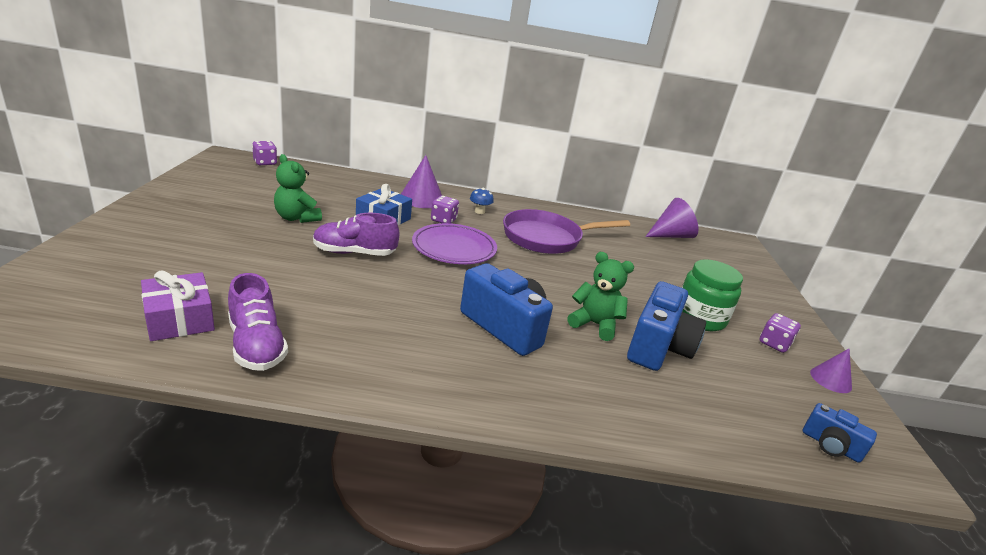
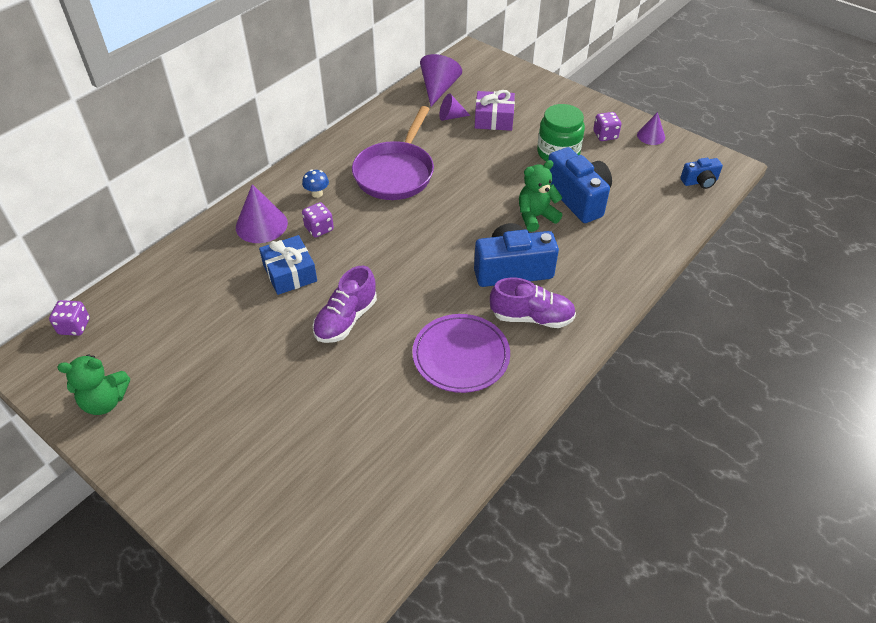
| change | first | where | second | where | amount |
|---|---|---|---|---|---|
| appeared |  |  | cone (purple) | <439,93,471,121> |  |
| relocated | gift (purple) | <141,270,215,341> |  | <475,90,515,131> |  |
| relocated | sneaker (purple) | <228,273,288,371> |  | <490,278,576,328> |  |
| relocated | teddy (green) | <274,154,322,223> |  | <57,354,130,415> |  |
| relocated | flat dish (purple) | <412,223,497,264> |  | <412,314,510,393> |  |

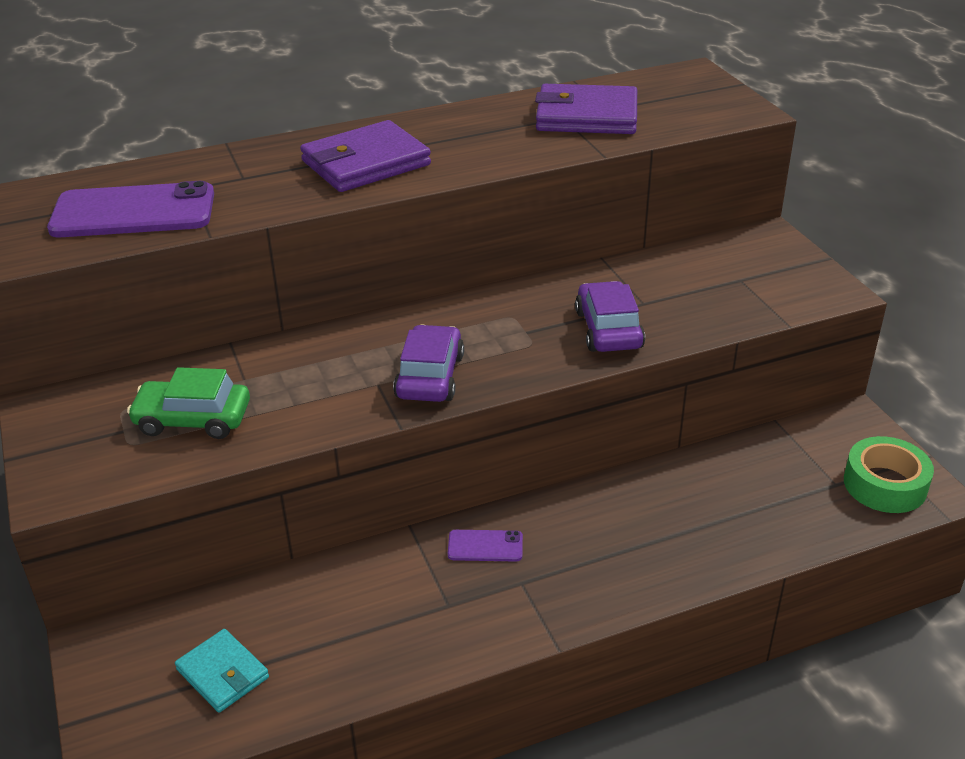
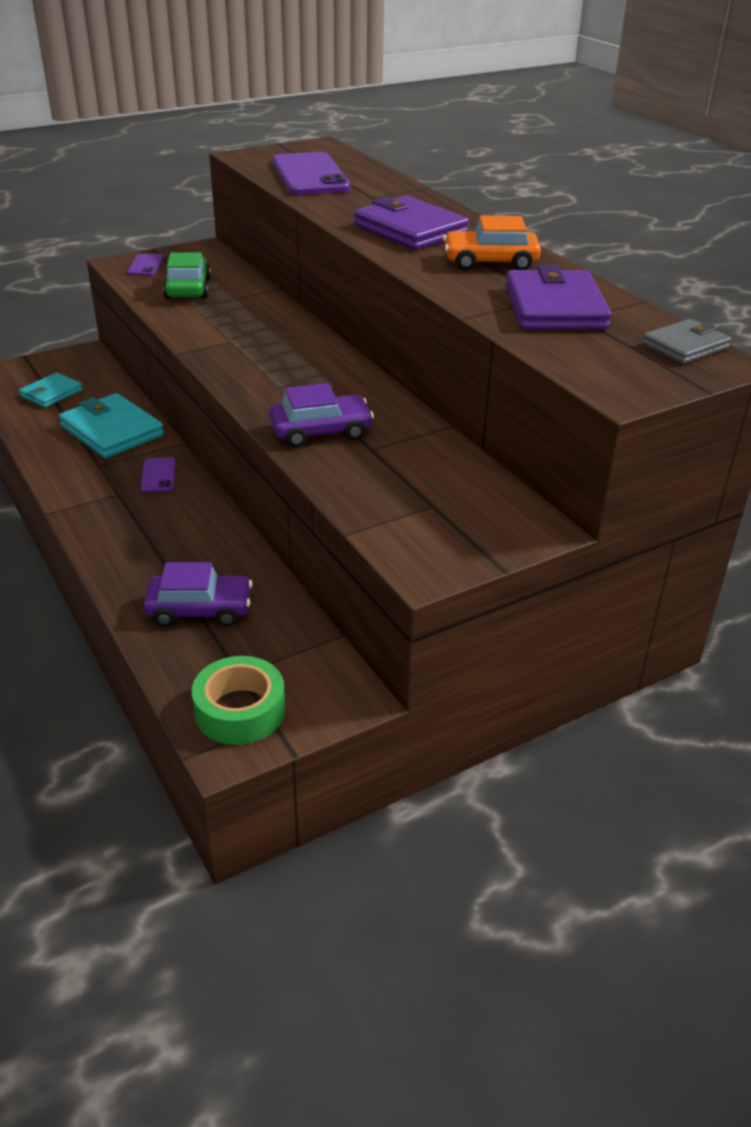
| change | first | where | second | where | amount |
|---|---|---|---|---|---|
| appeared |  |  | wallet (aqua) | <59,393,164,458> |  |
| appeared |  |  | mobile phone (purple) | <127,254,163,276> |  |
| appeared |  |  | car (orange) | <443,216,541,270> |  |
| appeared |  |  | wallet (grey) | <643,319,731,364> |  |
| relocated | car (purple) | <393,325,464,402> |  | <143,562,253,627> |  |

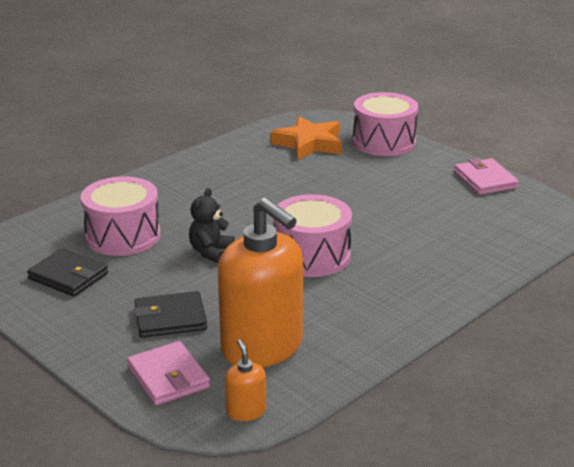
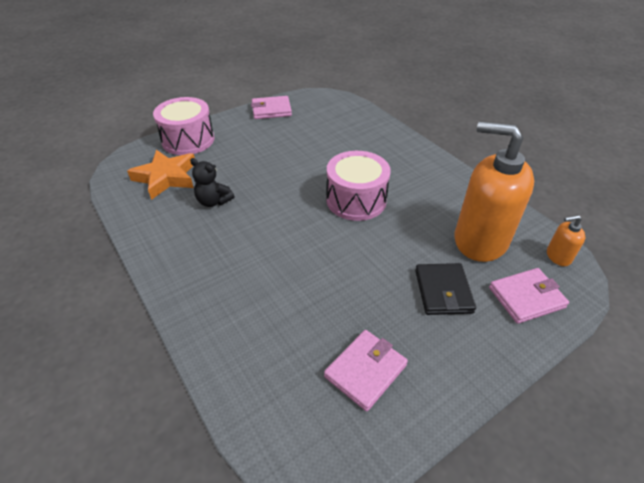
| change | first | where | second | where | amount |
|---|---|---|---|---|---|
| missing | toy drum (rosy) | <81,176,160,256> |  |  |  |
| relocated | teddy (black) | <189,188,235,263> |  | <190,158,234,207> |  |
| colour | wallet (black) | <27,248,108,297> | wallet (rosy) | <324,330,408,411> |  |
| spun | soap pump (orange) | <218,197,303,368> |  | <455,121,534,262> | 120 degrees counterclockwise |

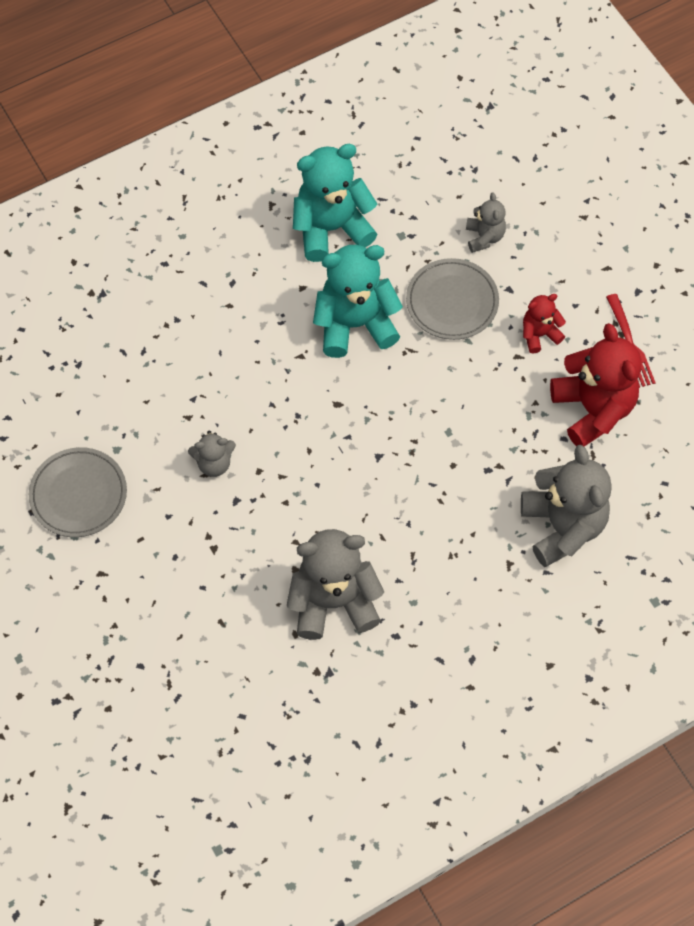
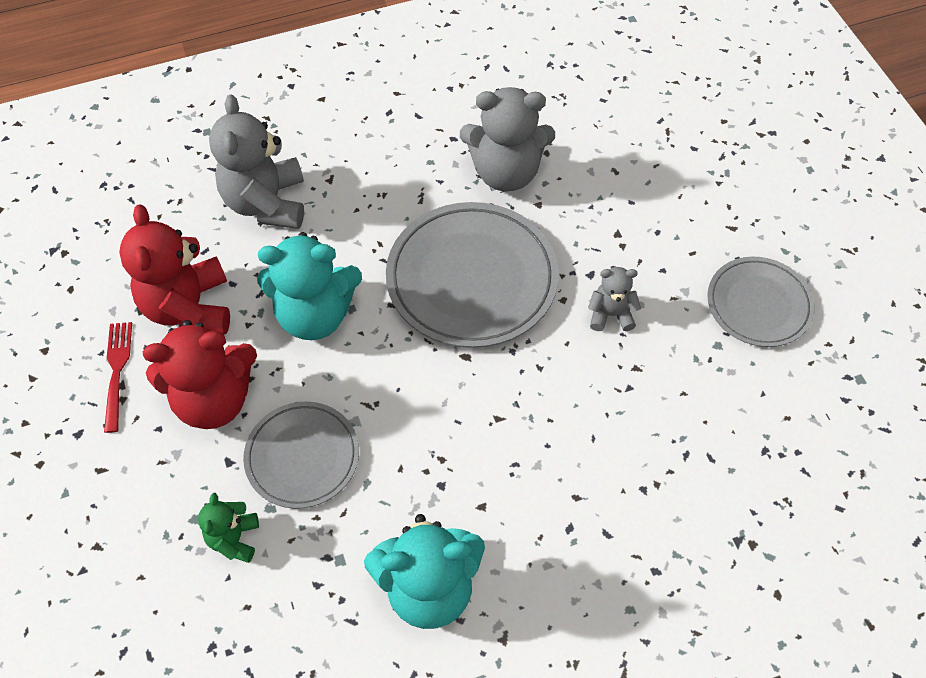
| change | first | where | second | where | amount |
|---|---|---|---|---|---|
| appeared |  |  | flat dish (grey) | <386,202,559,348> |  |
| relocated | teddy (aqua) | <313,245,403,358> |  | <257,232,362,340> |  |
| colour | teddy (grey) | <466,192,506,253> | teddy (green) | <198,493,259,563> |  |
| size | teddy (scarlet) | <523,294,566,353> |  | <142,320,257,429> | x1.95 |

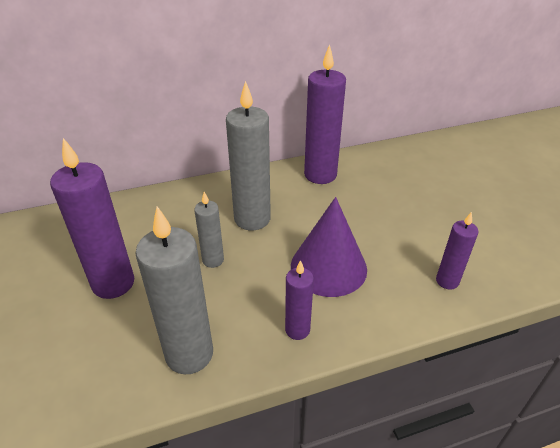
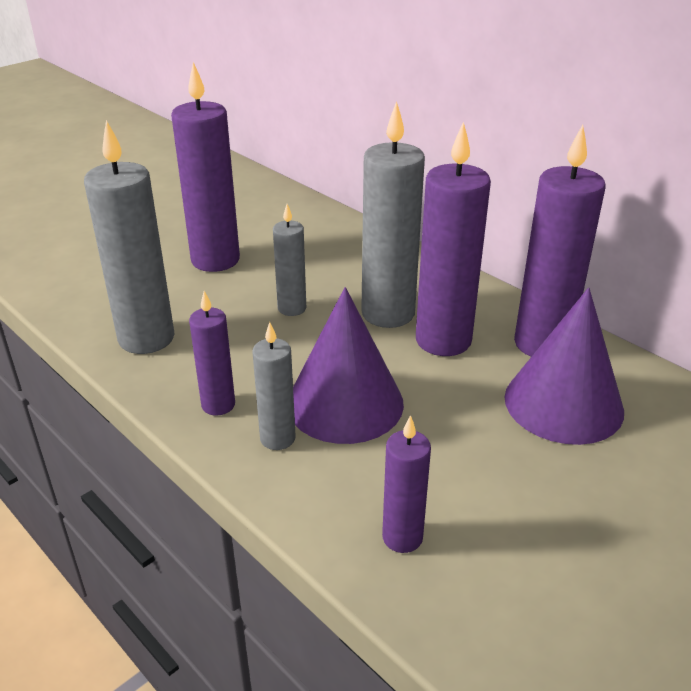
| change | first | where | second | where | amount |
|---|---|---|---|---|---|
| appeared |  |  | wax candle (grey) | <252,322,296,450> |  |
| appeared |  |  | wax candle (purple) | <416,122,491,356> |  |
| appeared |  |  | cone (purple) | <505,288,624,445> |  |

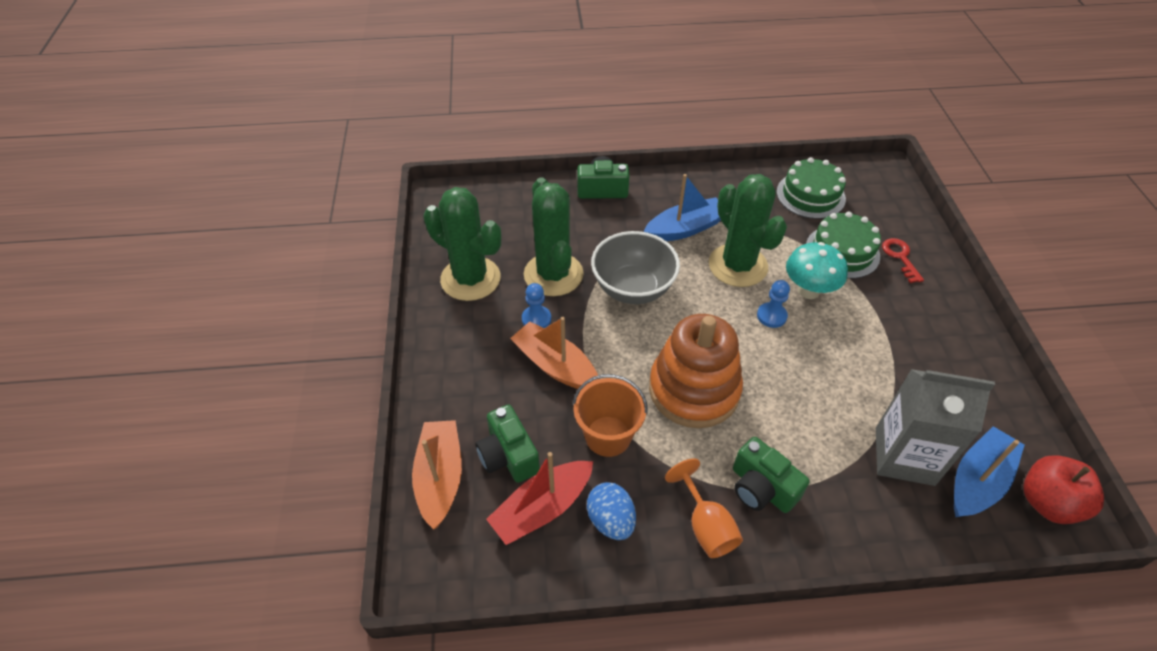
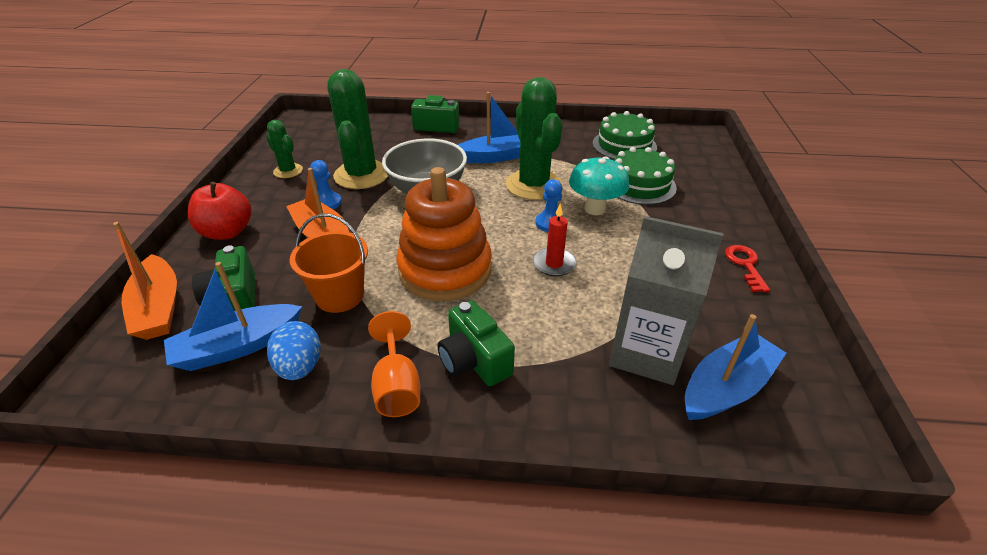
| change | first | where | second | where | amount |
|---|---|---|---|---|---|
| appeared |  |  | wax candle (scarlet) | <533,204,577,276> |  |
| relocated | key (scarlet) | <882,238,924,283> |  | <725,245,770,292> |  |
| relocated | toy apple (scarlet) | <1023,456,1104,524> |  | <188,182,252,240> |  |
| colour | sailboat (scarlet) | <486,452,593,545> | sailboat (royal blue) | <164,262,302,371> |  |
| spun | sailboat (orange) | <412,420,462,530> |  | <113,222,177,340> | 150 degrees clockwise |
| size | prickly plant (green) | <424,187,501,301> |  | <266,120,303,178> | x0.52 |

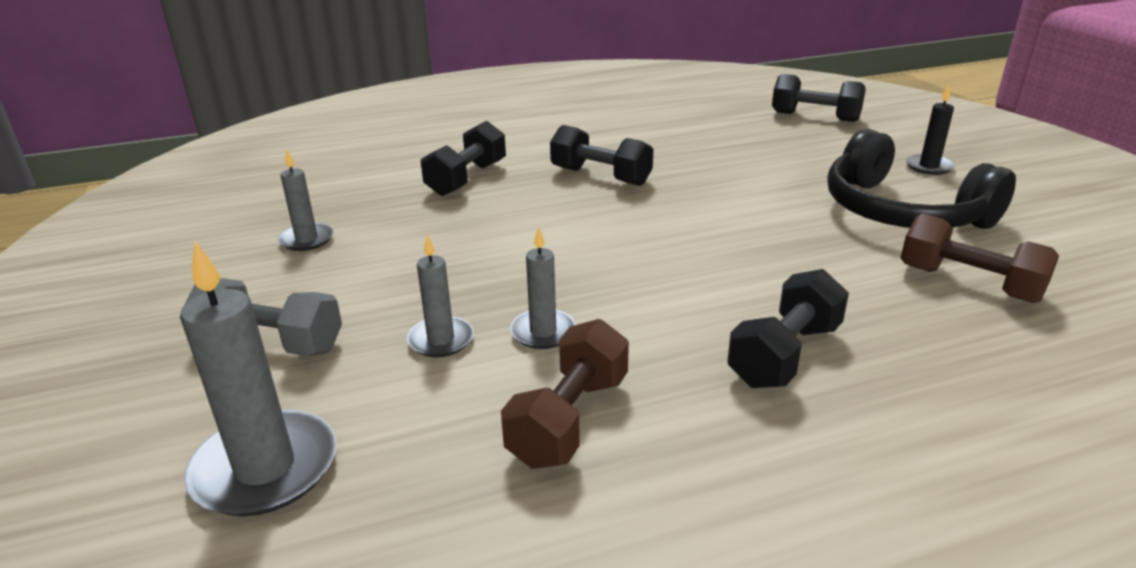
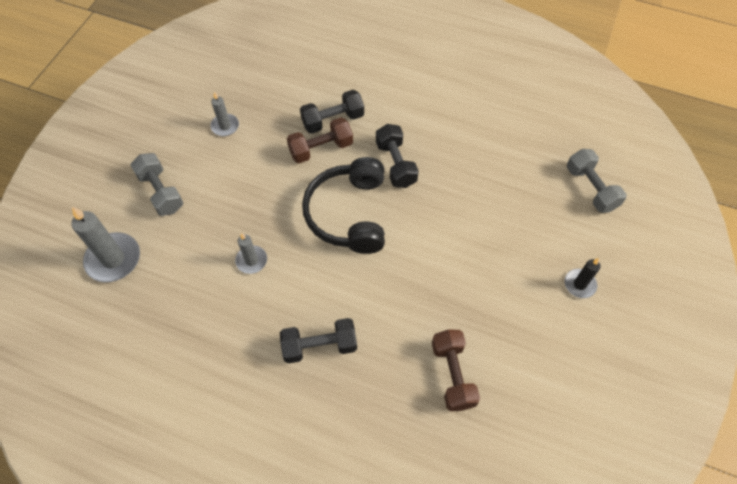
| change | first | where | second | where | amount |
|---|---|---|---|---|---|
| missing | wax candle (grey) | <407,234,474,357> |  |  |  |
| relocated | dumbbell (russet) | <501,319,629,469> |  | <287,118,353,163> |  |
| relocated | over-ear headphones (black) | <827,129,1016,229> |  | <302,157,385,254> |  |
| colour | dumbbell (black) | <772,74,866,122> | dumbbell (grey) | <567,149,627,213> |  |

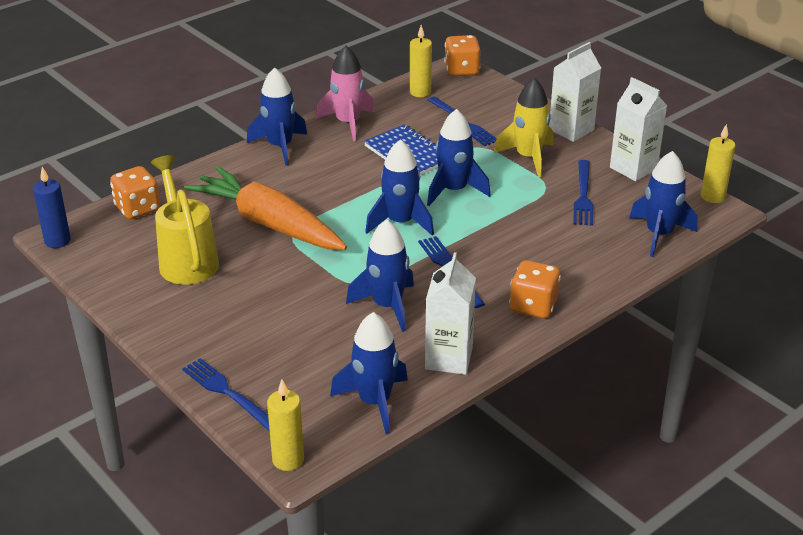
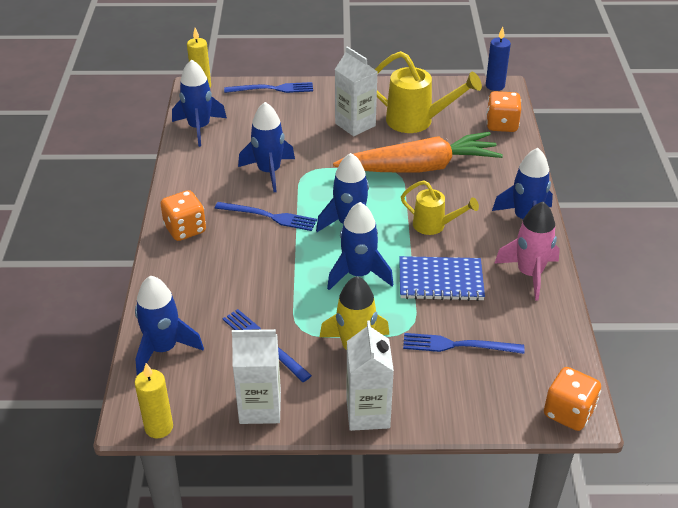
| change | first | where | second | where | amount |
|---|---|---|---|---|---|
| missing | wax candle (yellow) | <410,25,432,97> |  |  |  |
| appeared |  |  | watering pot (yellow) | <401,180,479,235> |  |
| relocated | juice carton (pure white) | <425,252,476,375> |  | <335,46,377,136> |  |

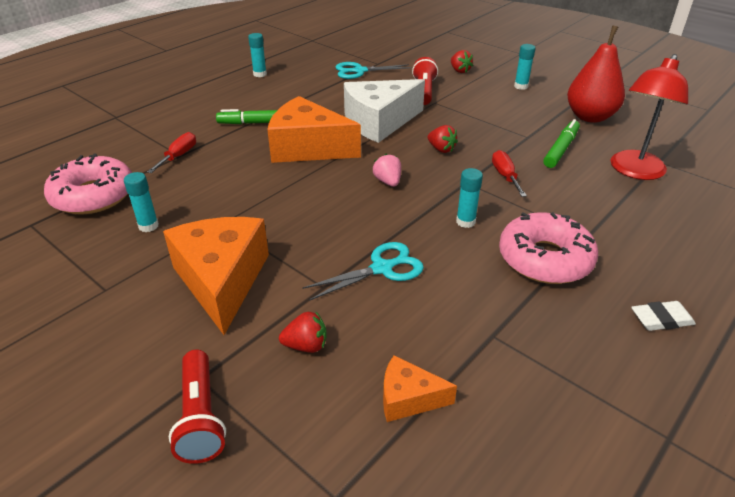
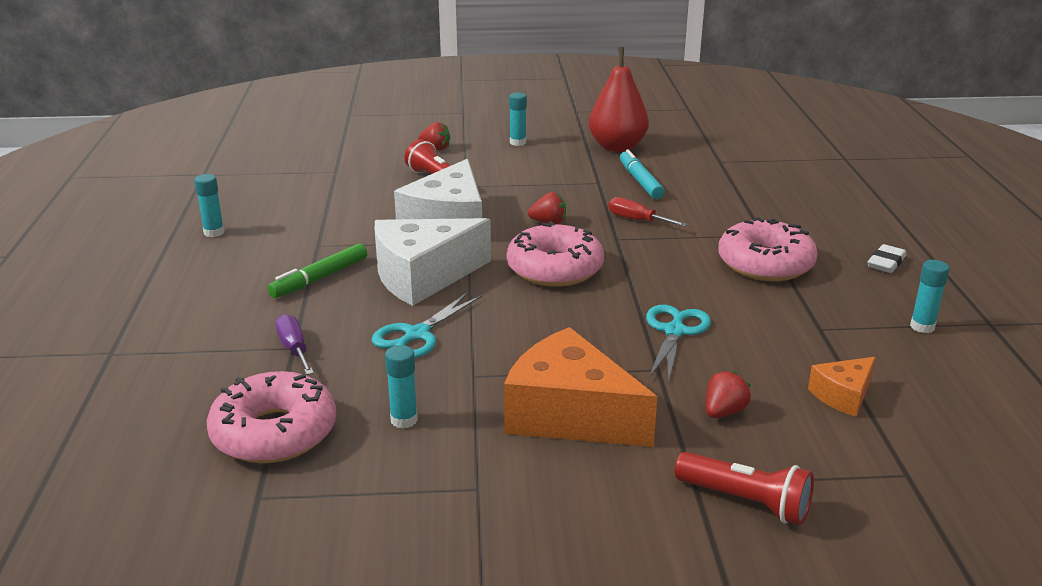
| change | first | where | second | where | amount |
|---|---|---|---|---|---|
| missing | reading lamp (scarlet) | <610,54,688,180> |  |  |  |
| relocated | scissors (aqua) | <336,62,411,79> |  | <372,292,482,358> |  |
| relocated | stick of glue (aqua) | <456,168,483,228> |  | <910,260,950,333> |  |
| exchanged | strawberry (rosy) | <373,153,401,187> | doughnut (rosy) | <507,221,604,287> |  |
| colour | screwdriver (scarlet) | <147,132,196,173> | screwdriver (purple) | <275,314,314,375> |  |
| colour | cheese wedge (orange) | <267,96,361,163> | cheese wedge (pure white) | <375,218,491,306> |  |
| colour | marker (green) | <543,119,580,168> | marker (aqua) | <620,150,665,199> |  |

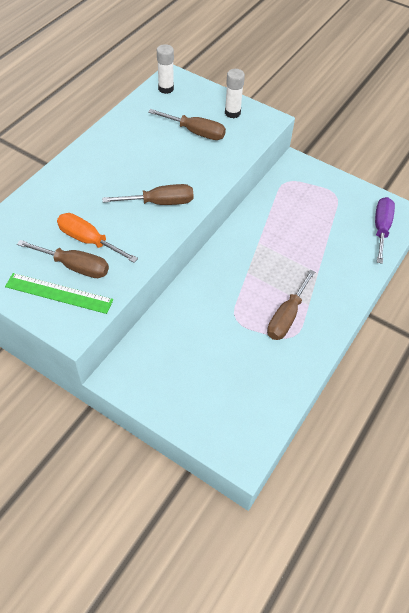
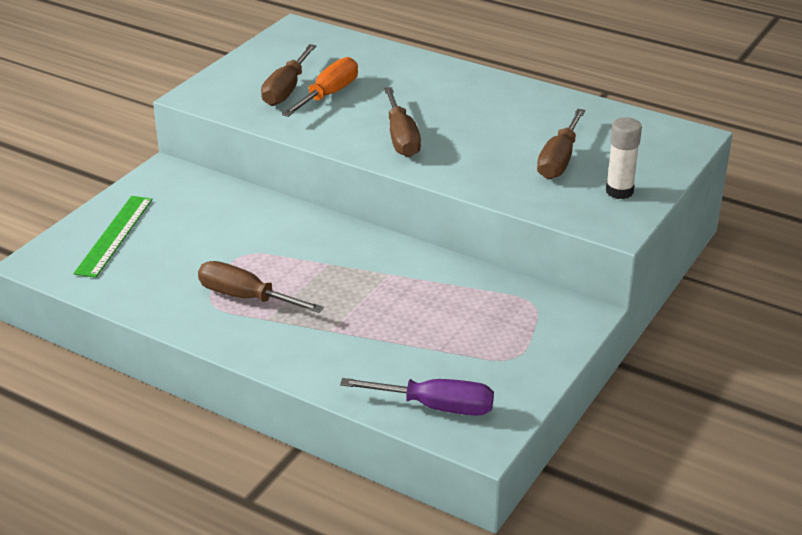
| change | first | where | second | where | amount |
|---|---|---|---|---|---|
| missing | stick of glue (pure white) | <157,44,174,94> |  |  |  |
| relocated | straightedge (green) | <5,273,113,314> |  | <74,196,152,278> |  |

